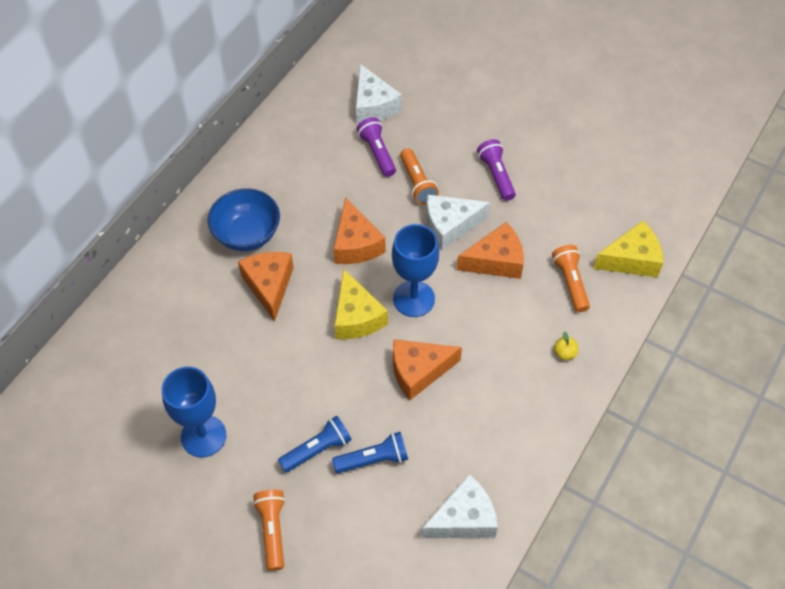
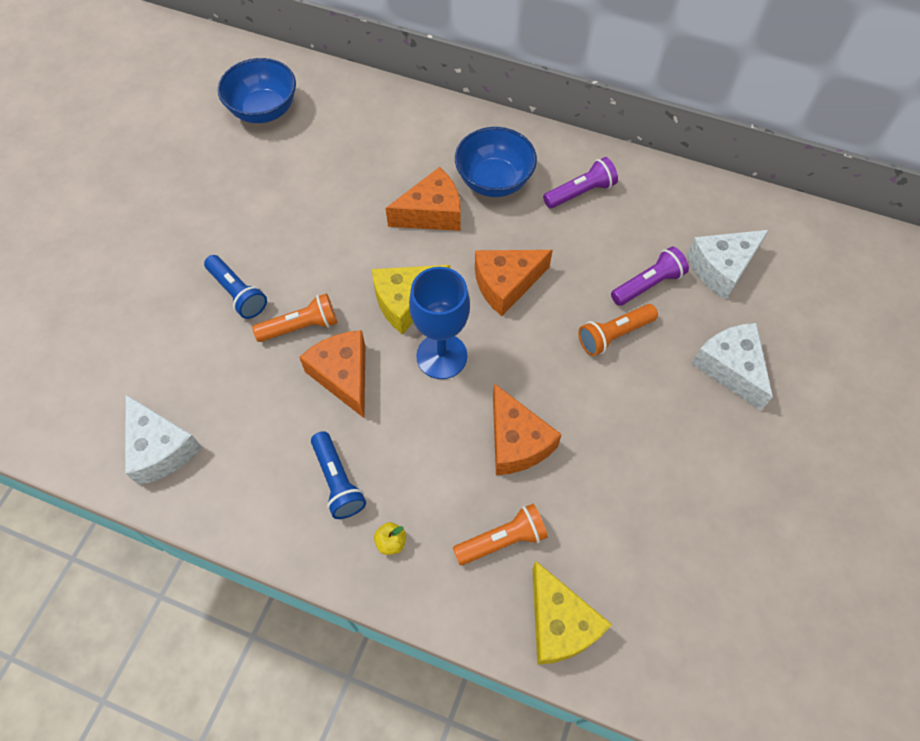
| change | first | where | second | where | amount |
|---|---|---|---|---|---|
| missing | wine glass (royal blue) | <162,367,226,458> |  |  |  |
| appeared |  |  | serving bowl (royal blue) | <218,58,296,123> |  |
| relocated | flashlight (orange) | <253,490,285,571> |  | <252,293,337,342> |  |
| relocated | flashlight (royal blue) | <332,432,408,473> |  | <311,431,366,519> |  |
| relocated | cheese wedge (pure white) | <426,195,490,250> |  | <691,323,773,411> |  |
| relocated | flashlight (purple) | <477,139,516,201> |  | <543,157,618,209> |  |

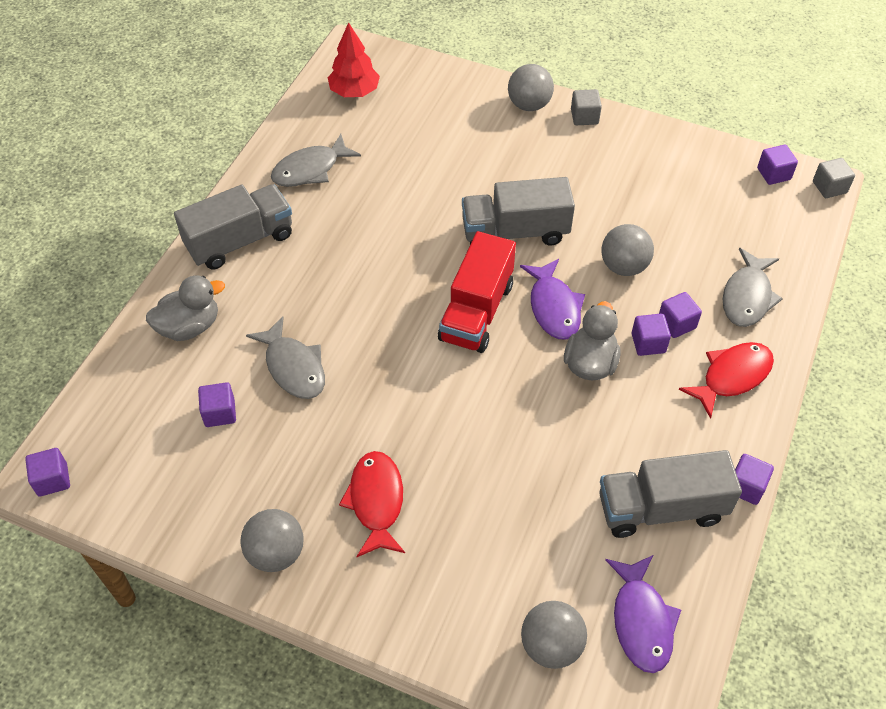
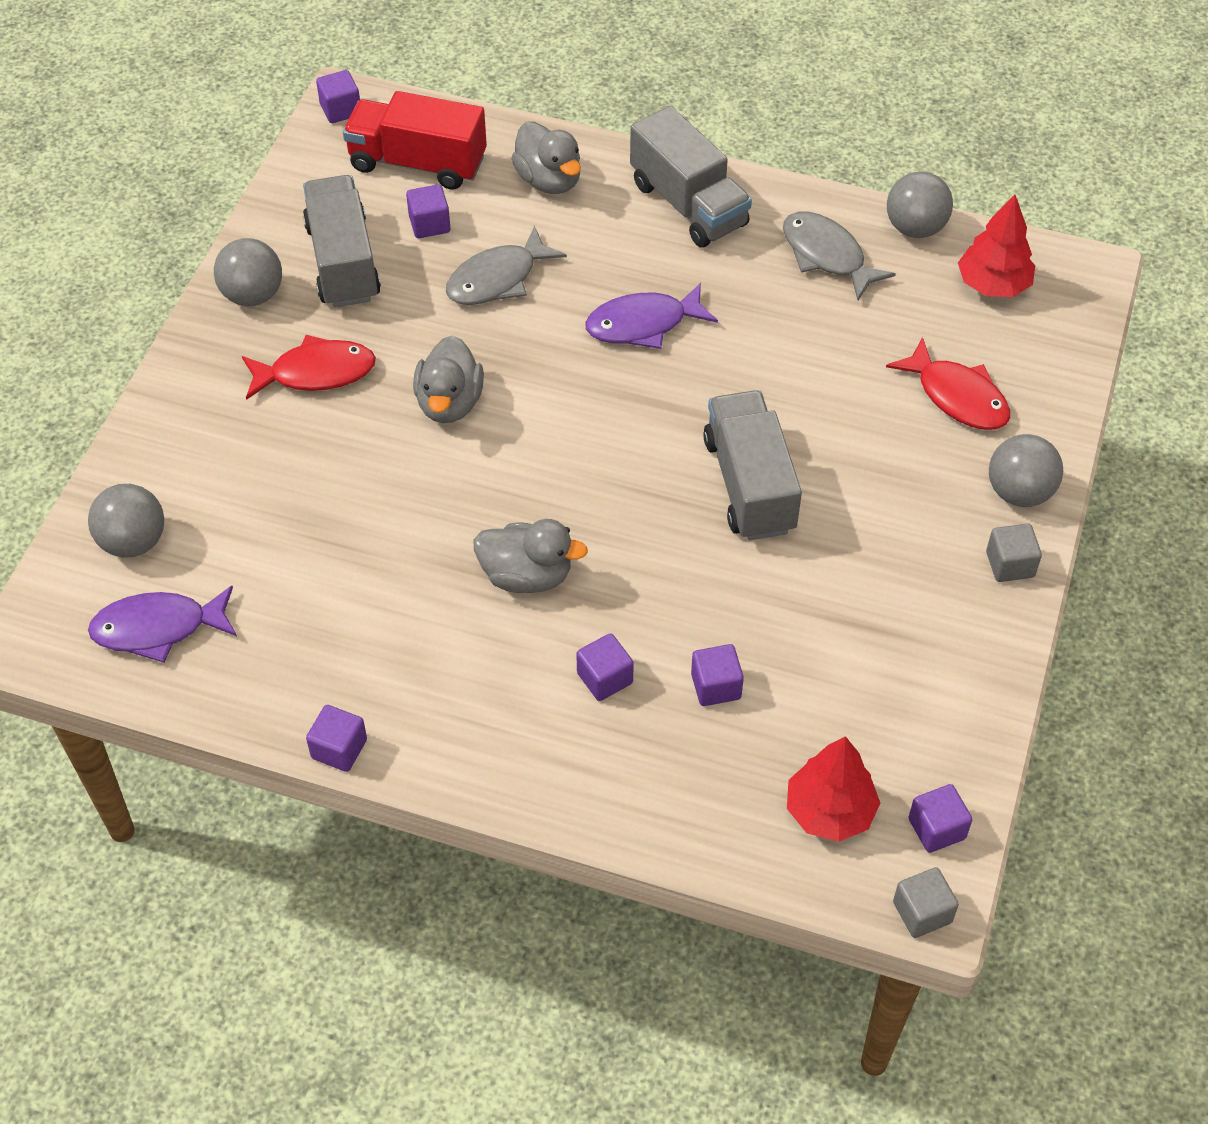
| change | first | where | second | where | amount |
|---|---|---|---|---|---|
| missing | fish figure (grey) | <723,248,783,327> |  |  |  |
| appeared |  |  | duck (grey) | <413,335,484,423> |  |
| appeared |  |  | tree (scarlet) | <787,736,880,842> |  |
| relocated | toy truck (scarlet) | <438,231,516,353> |  | <343,91,487,190> |  |
| relocated | fish figure (purple) | <520,259,585,340> |  | <585,283,718,349> |  |
| relocated | toy truck (grey) | <599,450,742,538> |  | <303,175,381,308> |  |
| relocated | sphere (grey) | <601,224,654,276> |  | <887,171,953,238> |  |
| relocated | solid cube (purple) | <632,314,671,356> |  | <691,644,744,706> |  |
| relocated | fish figure (scarlet) | <679,342,774,419> |  | <886,337,1010,430> |  |

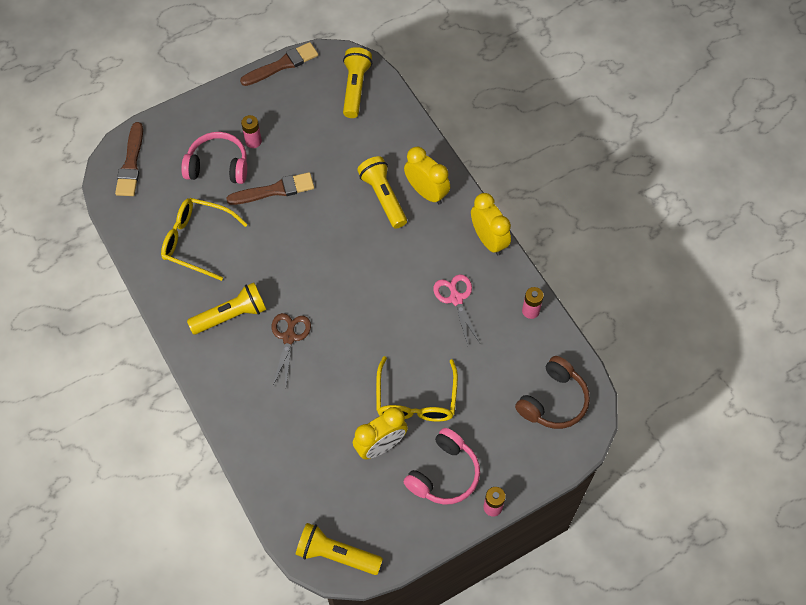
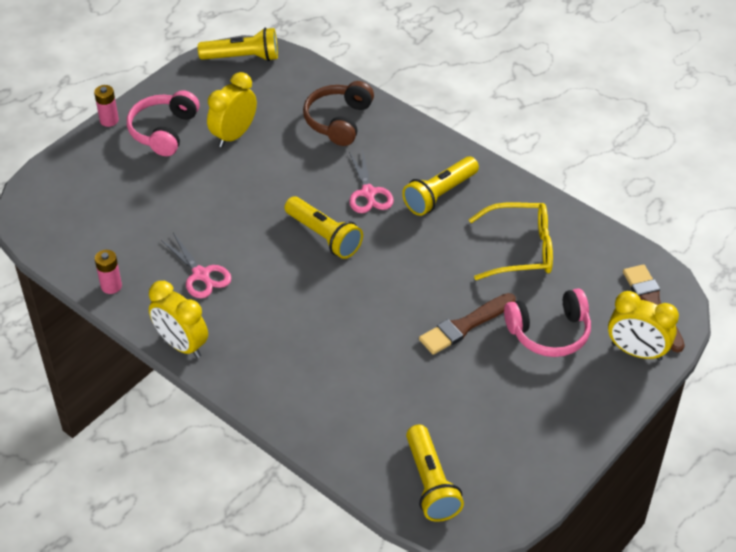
| change | first | where | second | where | amount |
|---|---|---|---|---|---|
| missing | paintbrush (russet) | <240,42,318,86> |  |  |  |
| missing | AA battery (rosy) | <241,115,262,148> |  |  |  |
| missing | glasses (yellow) | <376,356,458,421> |  |  |  |
| relocated | flashlight (yellow) | <357,156,407,229> |  | <284,196,363,259> |  |
| relocated | bedside clock (yellow) | <404,147,450,205> |  | <608,291,679,361> |  |
| relocated | over-ear headphones (russet) | <515,356,590,429> |  | <303,81,374,146> |  |
| colour | scissors (russet) | <272,313,311,386> | scissors (rosy) | <349,152,394,213> |  |

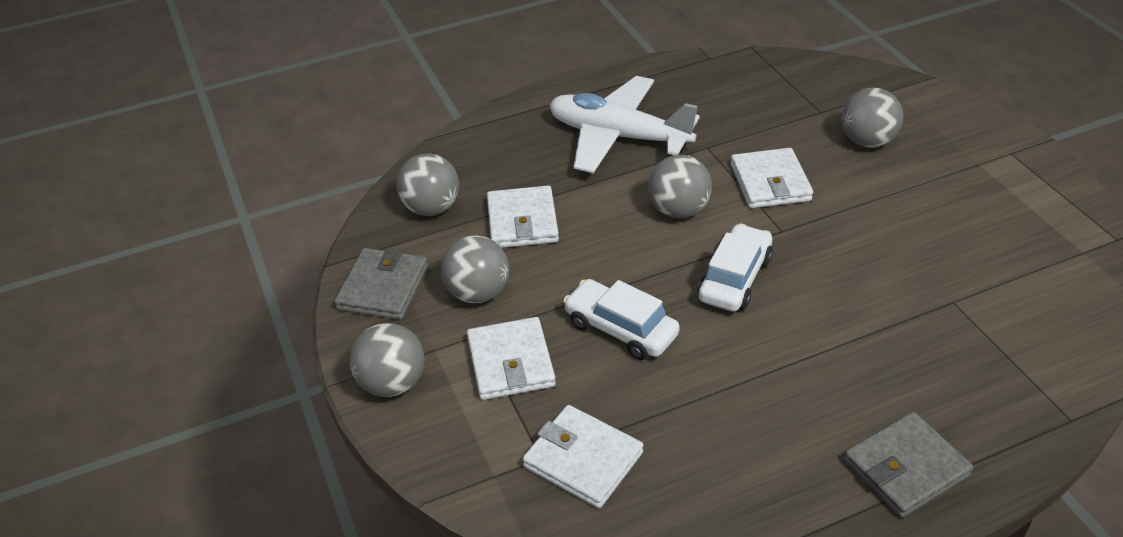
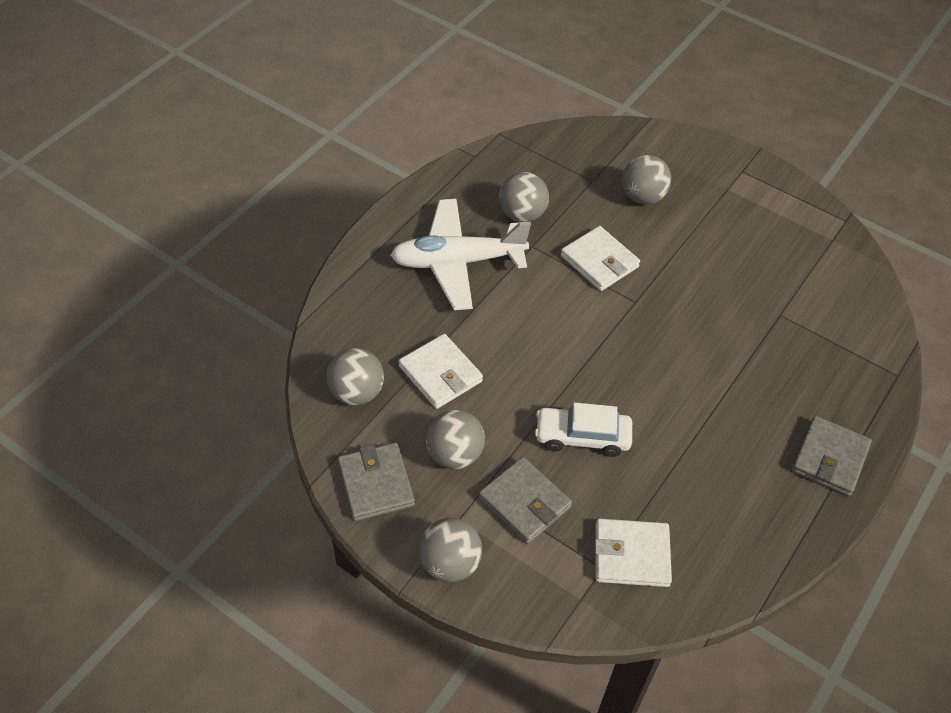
| change | first | where | second | where | amount |
|---|---|---|---|---|---|
| missing | car (pure white) | <698,224,773,311> |  |  |  |
| relocated | sphere (grey) | <648,155,712,218> |  | <499,172,549,222> |  |
| colour | wallet (pure white) | <467,317,556,400> | wallet (grey) | <479,457,572,544> |  |

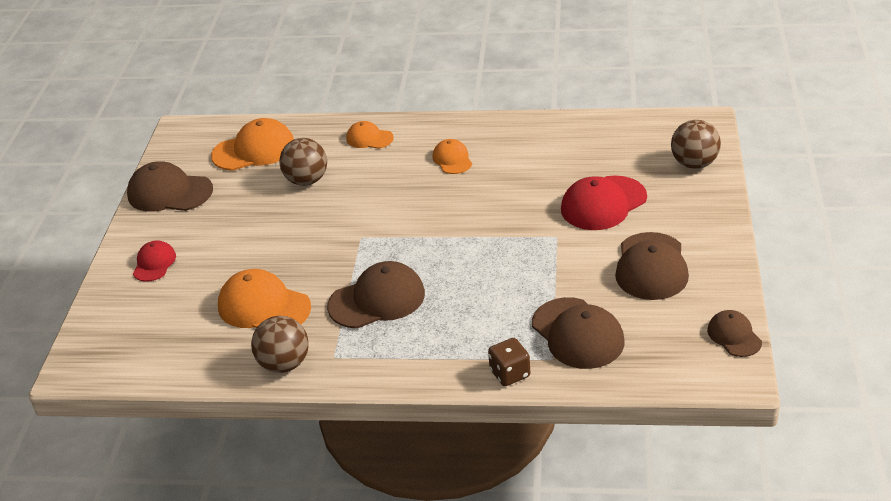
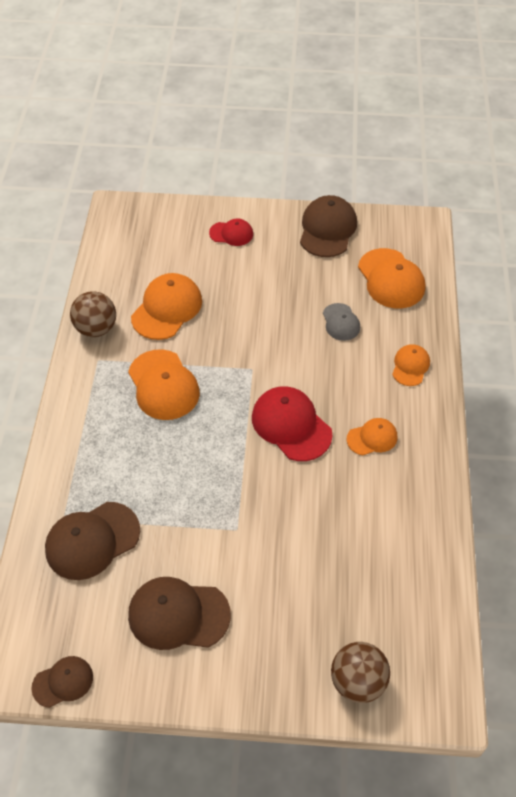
| change | first | where | second | where | amount |
|---|---|---|---|---|---|
| missing | dice (russet) | <488,338,530,386> |  |  |  |
| relocated | peaked cap (scarlet) | <561,176,647,230> |  | <252,386,332,461> |  |
| exchanged | sphere (russet) | <279,138,327,186> | peaked cap (grey) | <323,303,360,341> |  |
| colour | peaked cap (russet) | <327,261,425,329> | peaked cap (orange) | <128,349,200,420> |  |

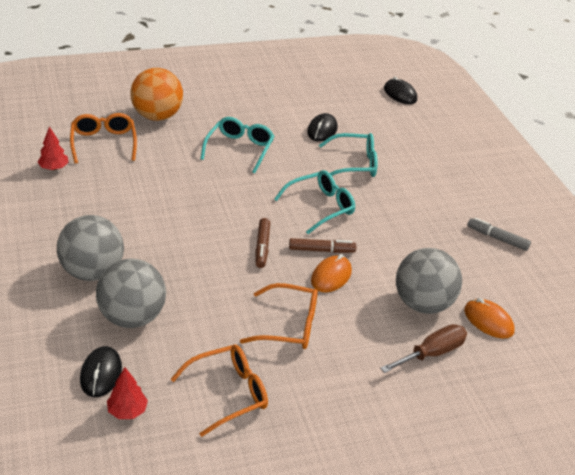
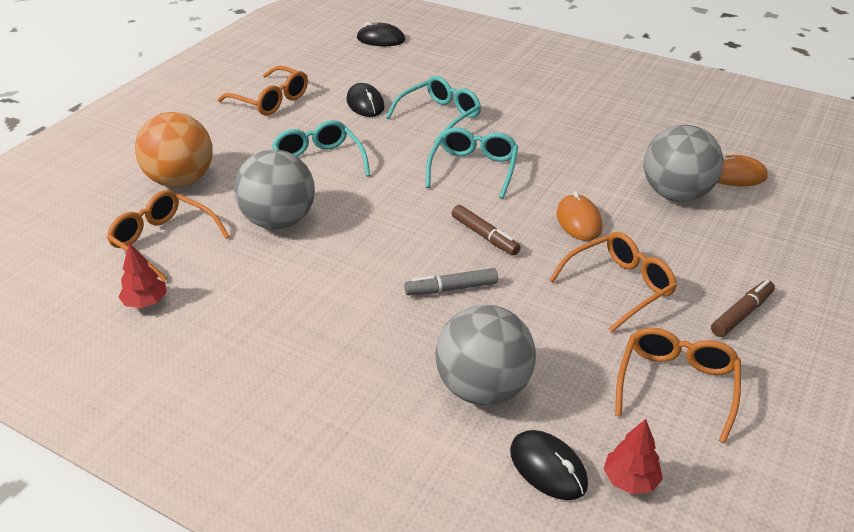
| change | first | where | second | where | amount |
|---|---|---|---|---|---|
| missing | screwdriver (russet) | <380,324,467,373> |  |  |  |
| appeared |  |  | glasses (orange) | <217,66,308,115> |  |
| relocated | sphere (grey) | <57,215,124,281> |  | <234,150,315,230> |  |
| relocated | marker (russet) | <289,238,357,253> |  | <711,280,775,337> |  |
| relocated | marker (grey) | <467,217,531,251> |  | <404,268,498,295> |  |

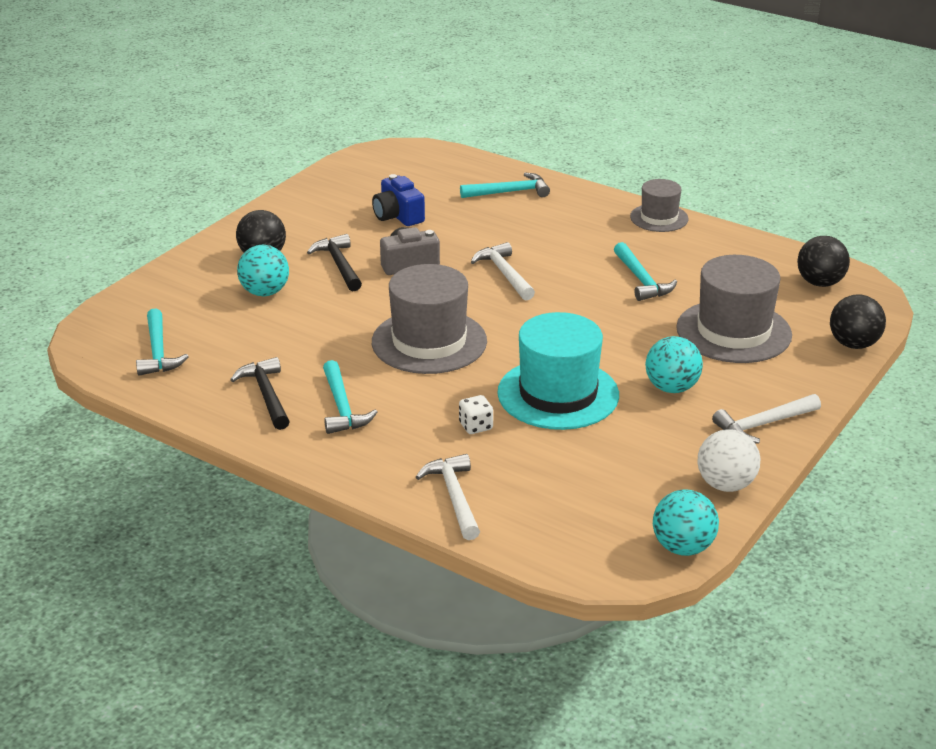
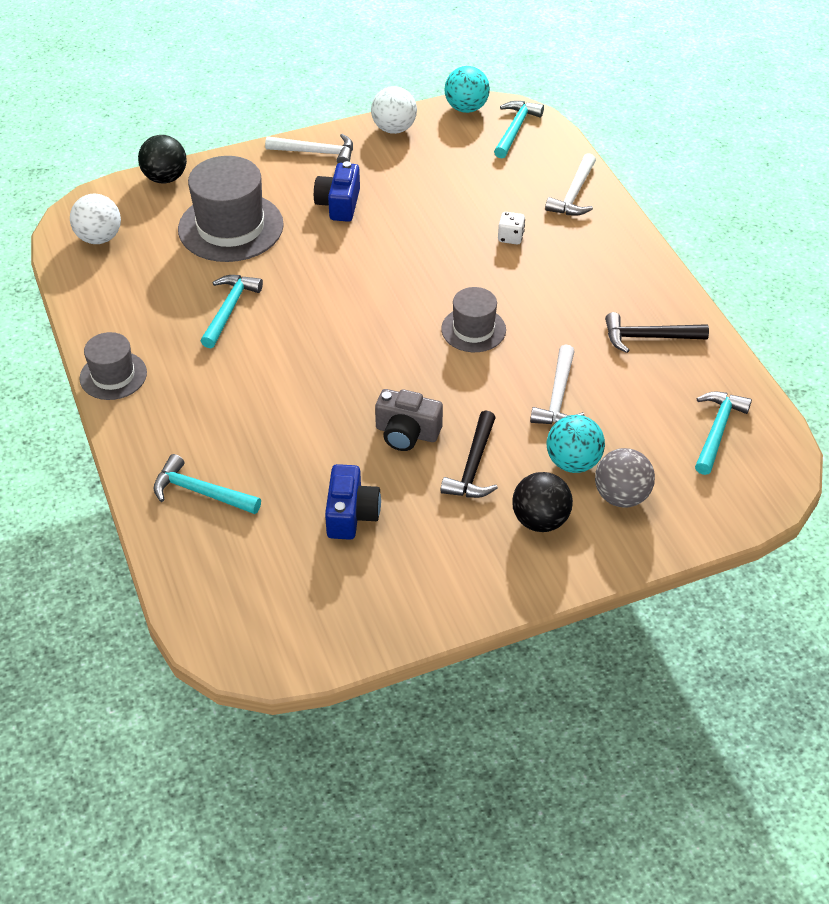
| change | first | where | second | where | amount |
|---|---|---|---|---|---|
| missing | hat (aqua) | <497,312,619,430> |  |  |  |
| appeared |  |  | sphere (grey) | <595,448,655,508> |  |
| relocated | claw hammer (aqua) | <323,360,377,434> |  | <494,101,544,159> |  |
| relocated | claw hammer (pure white) | <471,242,535,300> |  | <530,345,585,424> |  |
| exchanged | sphere (aqua) | <645,336,703,393> | compact camera (royal blue) | <314,161,360,222> |  |
| colour | sphere (black) | <797,236,850,287> | sphere (pure white) | <70,194,121,244> |  |
| spun | claw hammer (black) | <230,357,290,430> |  | <605,312,709,353> | 75 degrees clockwise |
| size | hat (grey) | <372,264,487,374> |  | <441,287,506,352> | x0.57 |

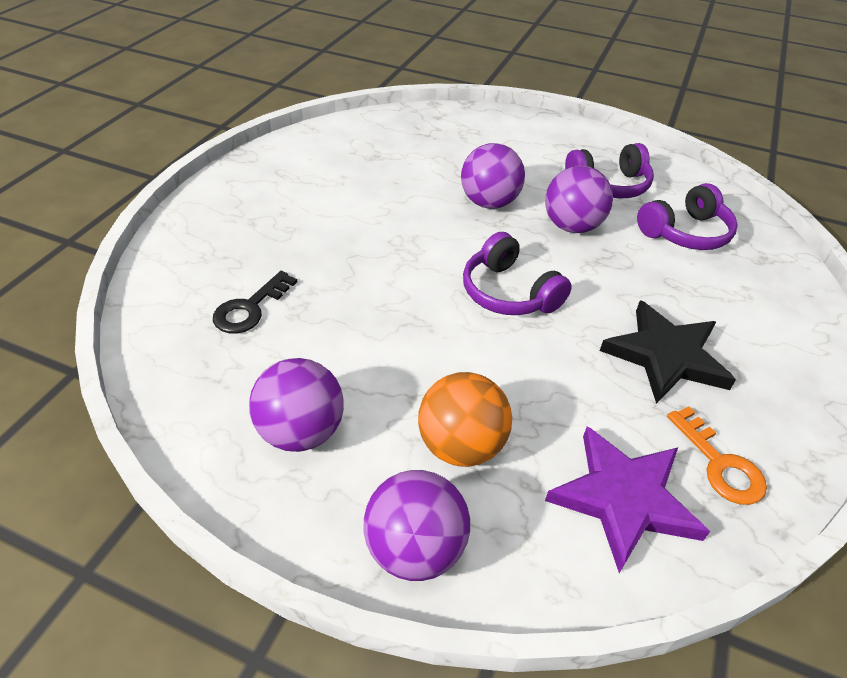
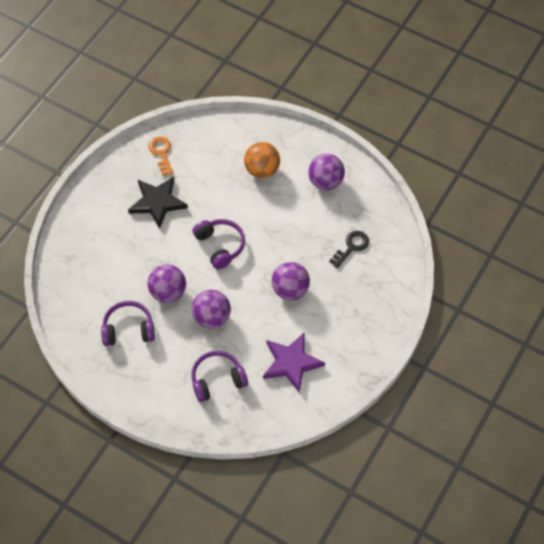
| change | first | where | second | where | amount |
|---|---|---|---|---|---|
| relocated | sphere (purple) | <364,470,470,581> |  | <272,262,310,300> |  |
| relocated | star shape (purple) | <545,426,710,573> |  | <263,333,325,393> |  |
| relocated | over-ear headphones (purple) | <637,183,738,250> |  | <191,351,248,402> |  |

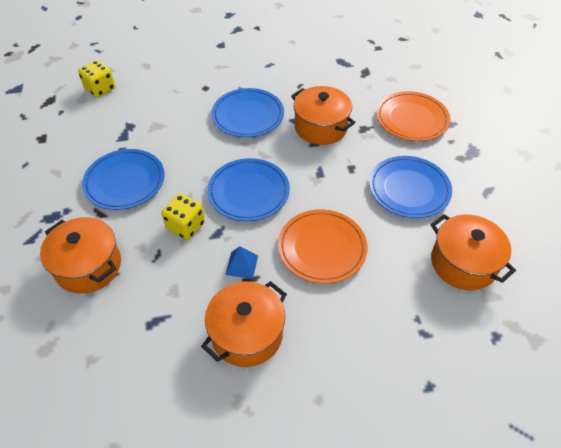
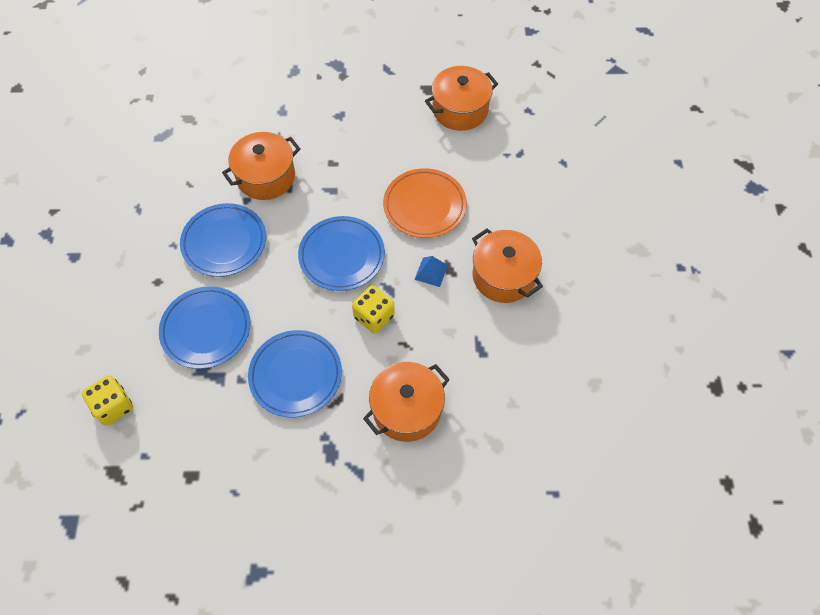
| change | first | where | second | where | amount |
|---|---|---|---|---|---|
| missing | flat dish (orange) | <376,91,450,141> |  |  |  |
| relocated | flat dish (royal blue) | <369,156,452,218> |  | <159,286,251,369> |  |

